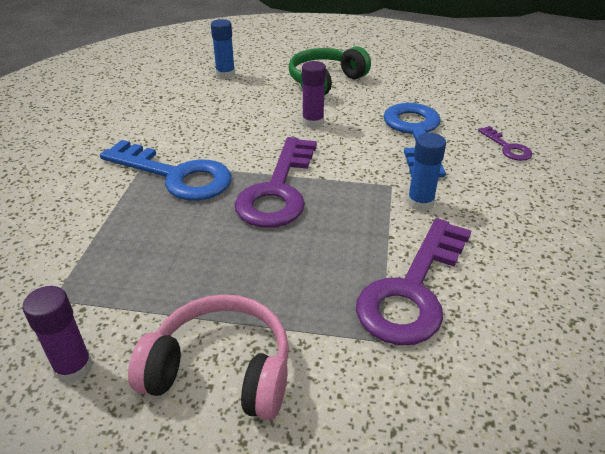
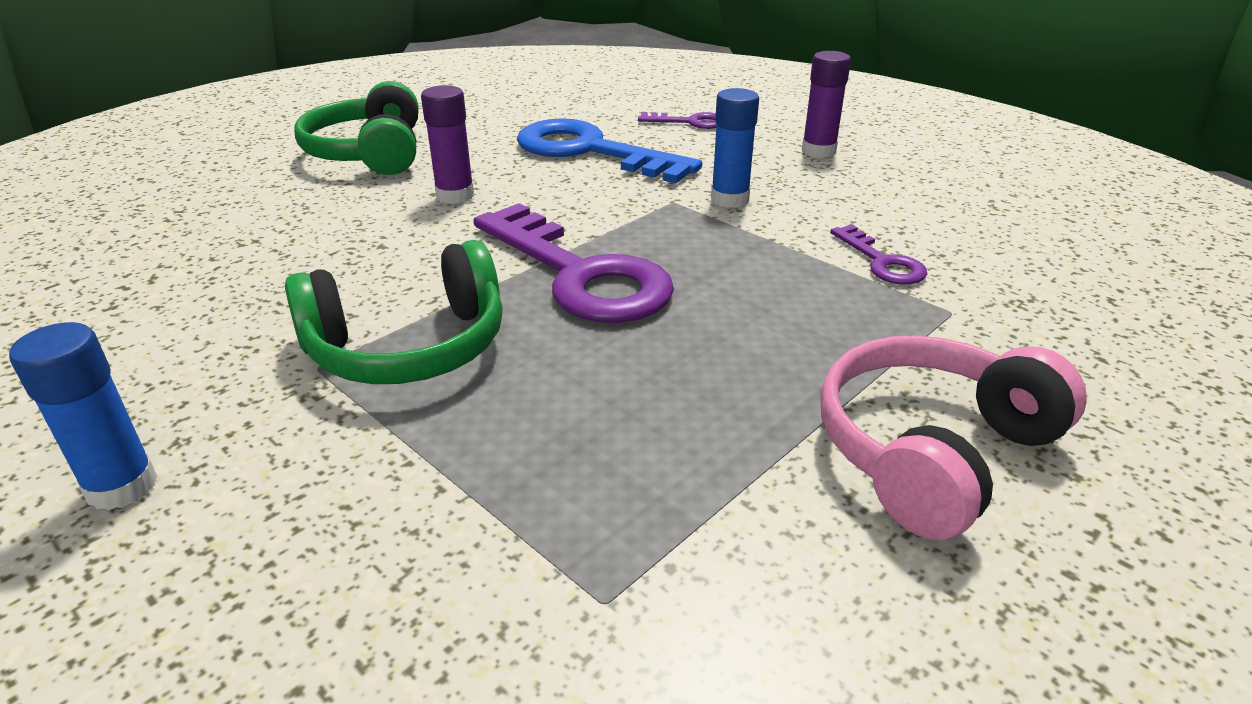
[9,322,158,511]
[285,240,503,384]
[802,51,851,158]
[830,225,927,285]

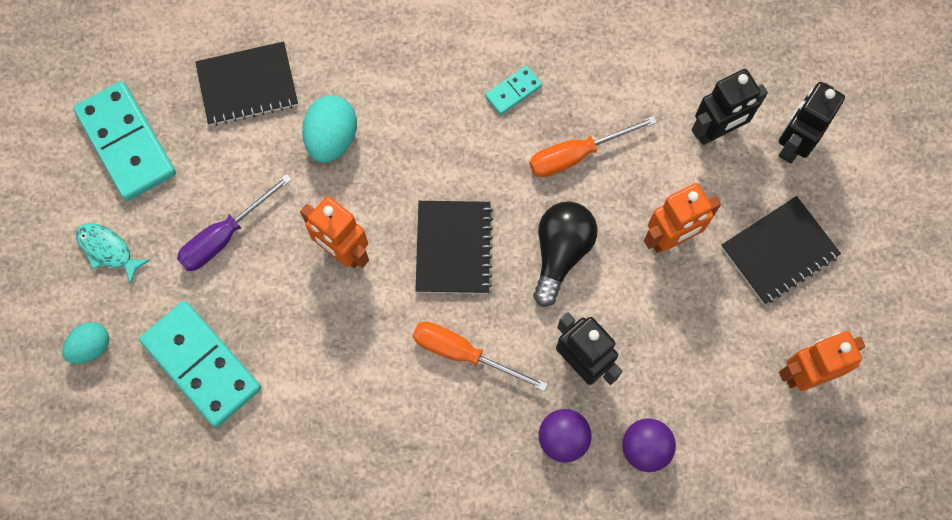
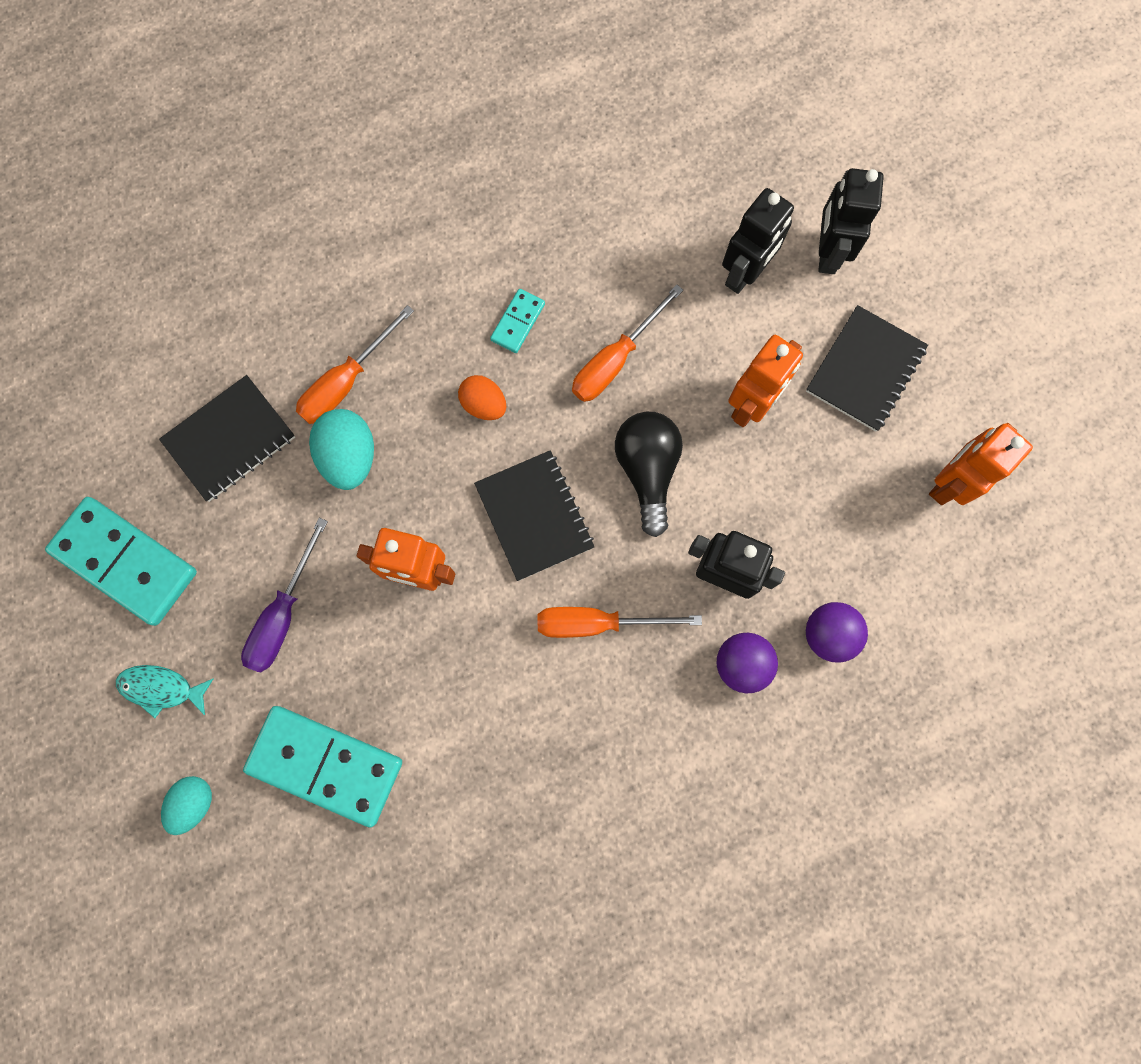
[296,305,414,424]
[458,375,506,420]

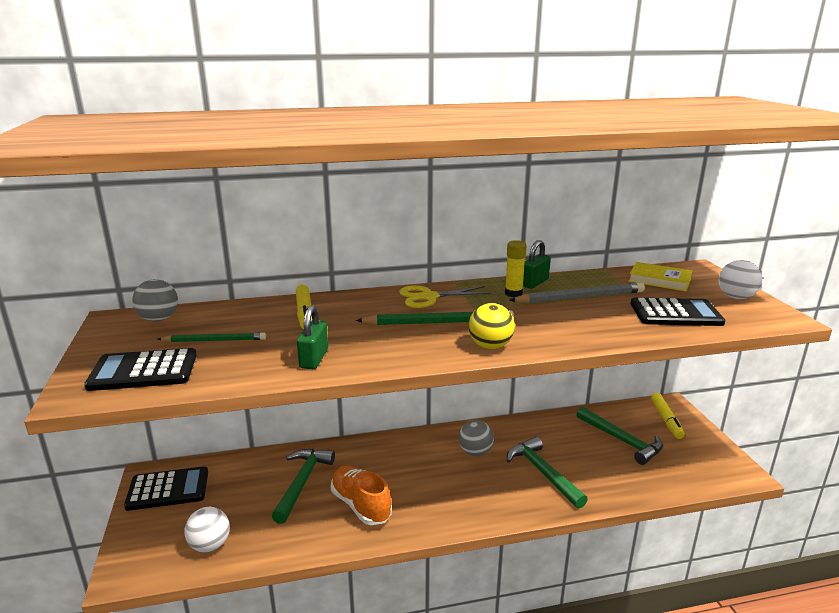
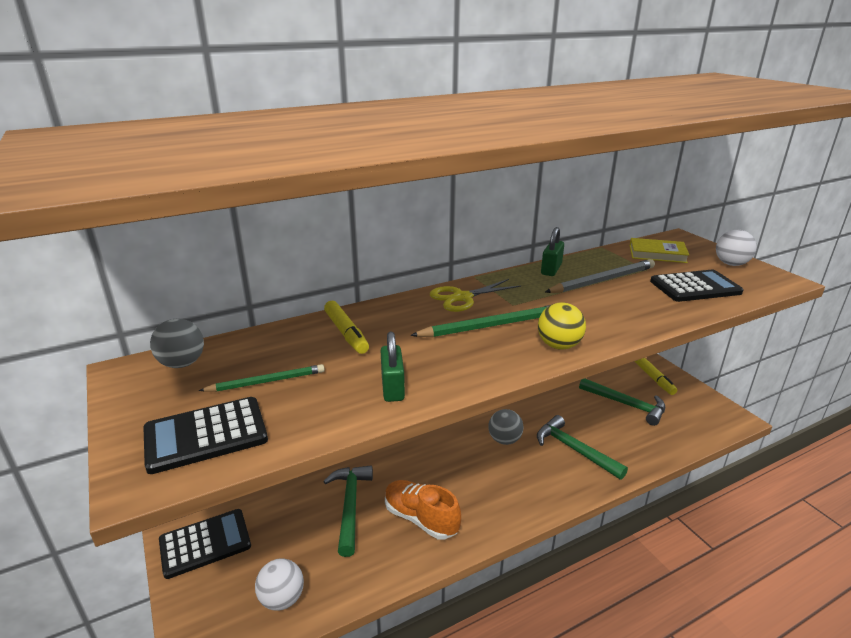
[505,240,527,297] (first image)

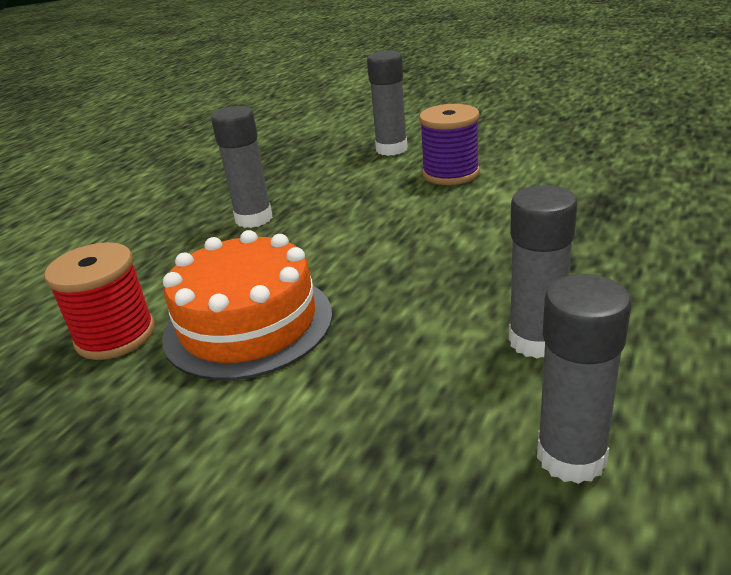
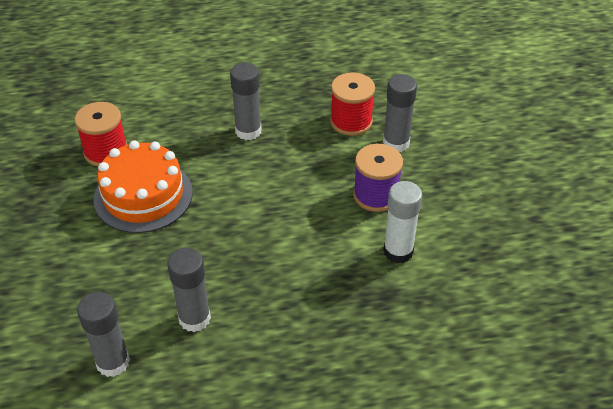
[330,72,375,136]
[383,181,422,263]

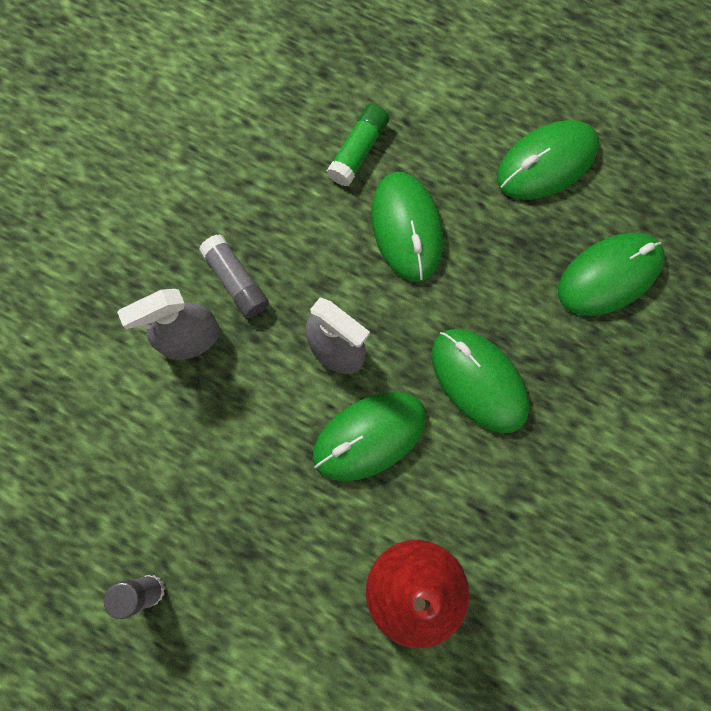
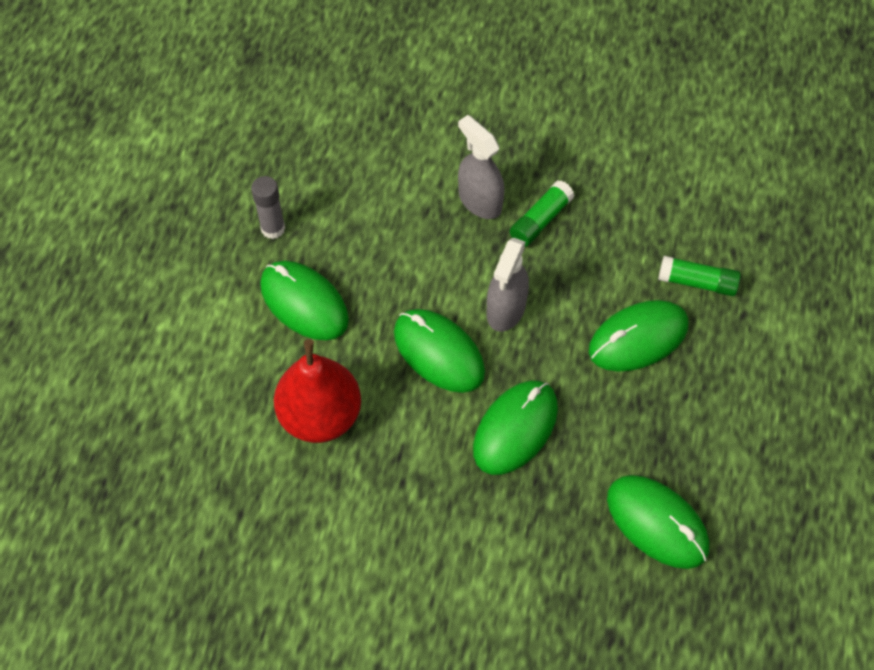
[260,261,349,340]
[510,180,574,247]

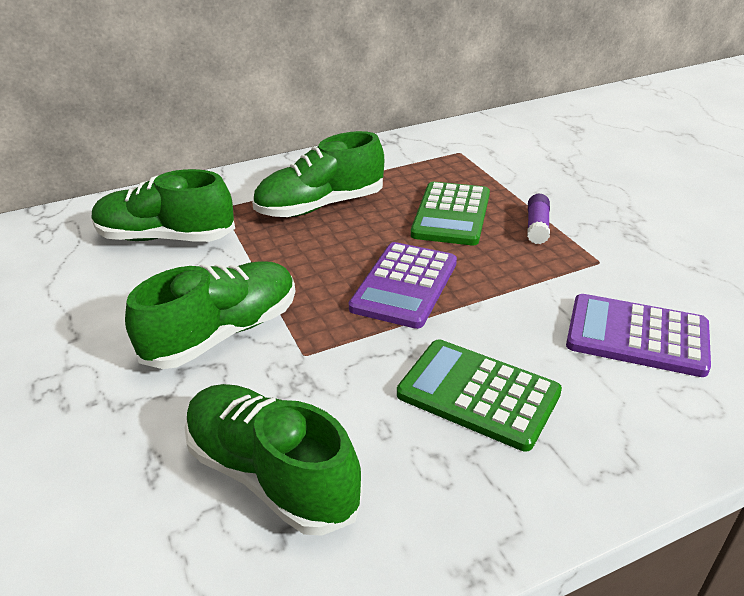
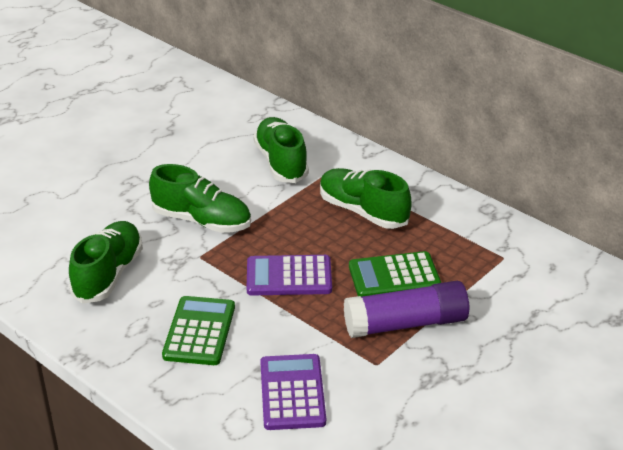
[344,281,469,338]

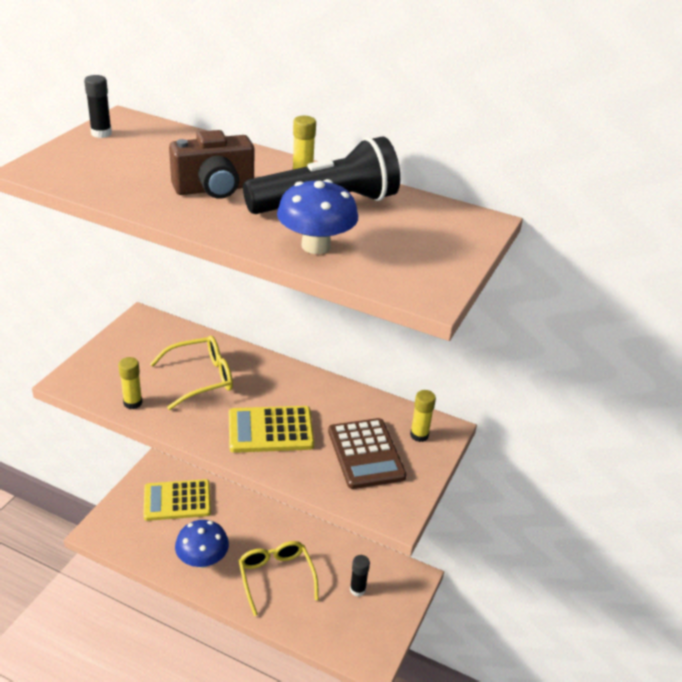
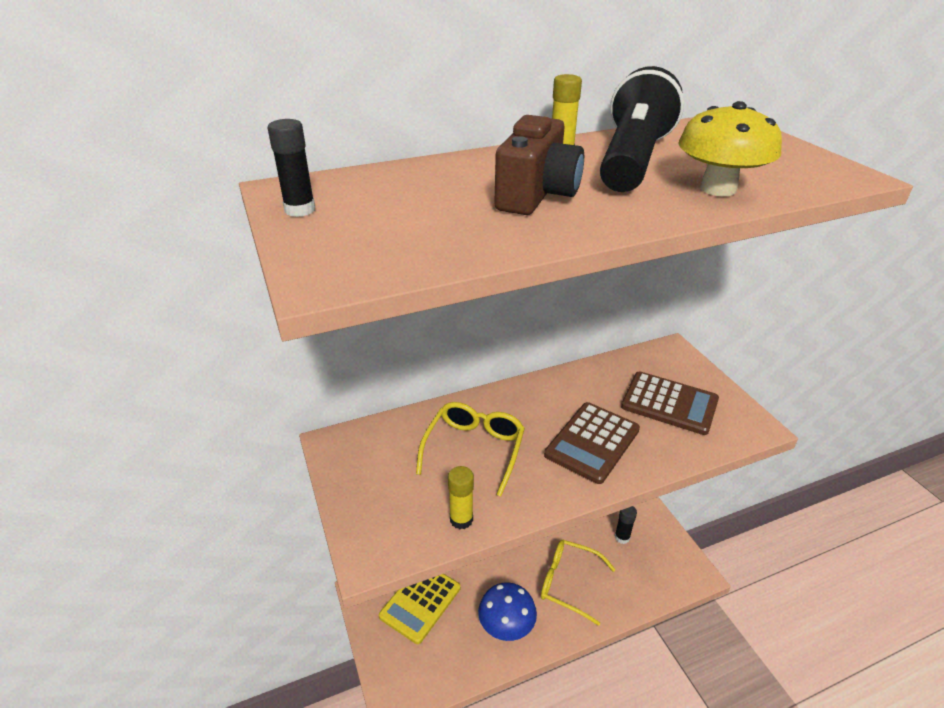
[544,402,640,484]
[678,101,782,196]
[410,390,436,442] (first image)

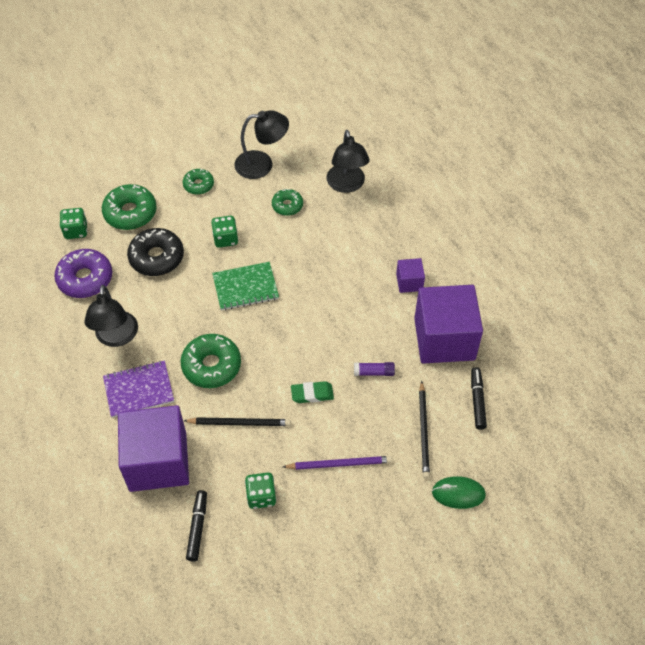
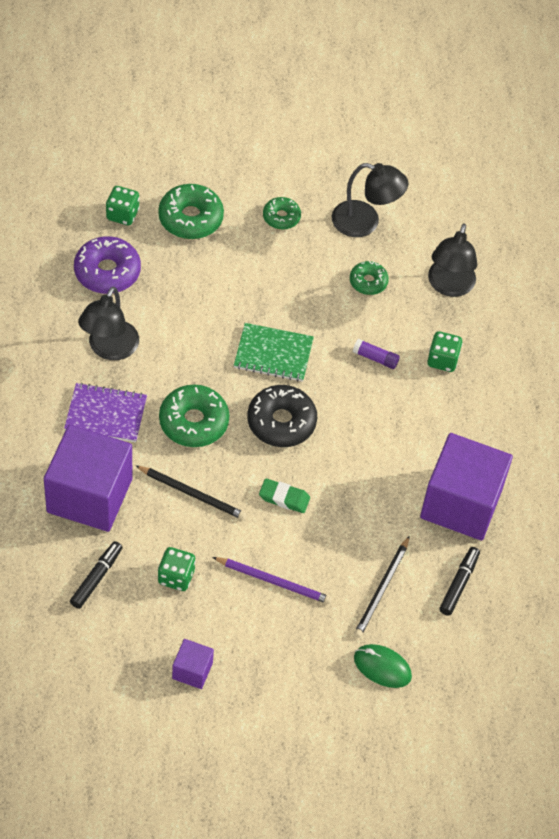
[172,639,214,689]
[247,385,317,447]
[353,339,400,369]
[427,331,463,372]

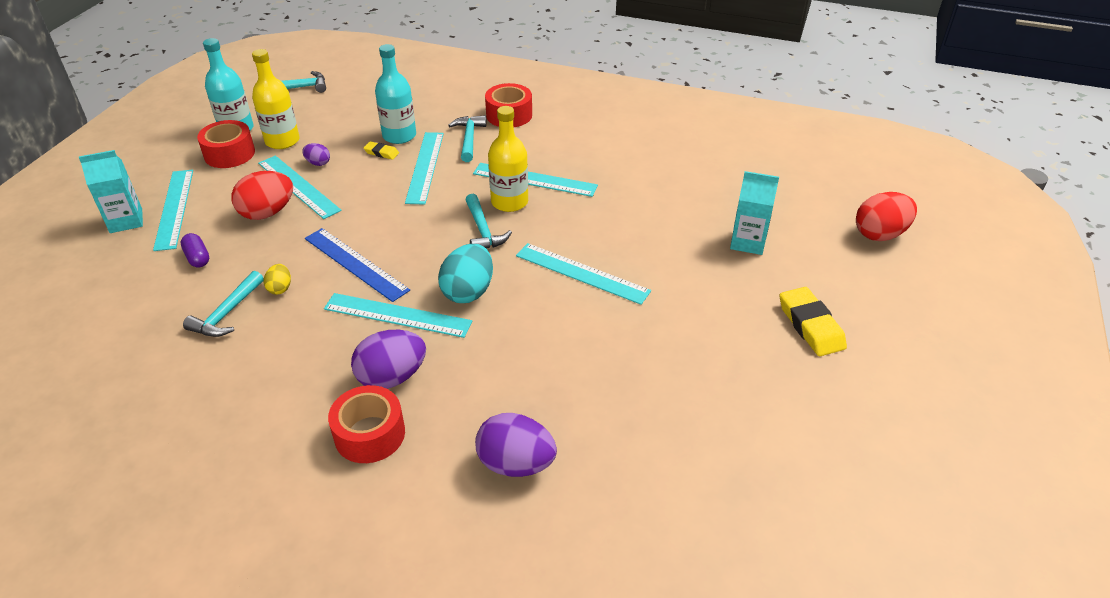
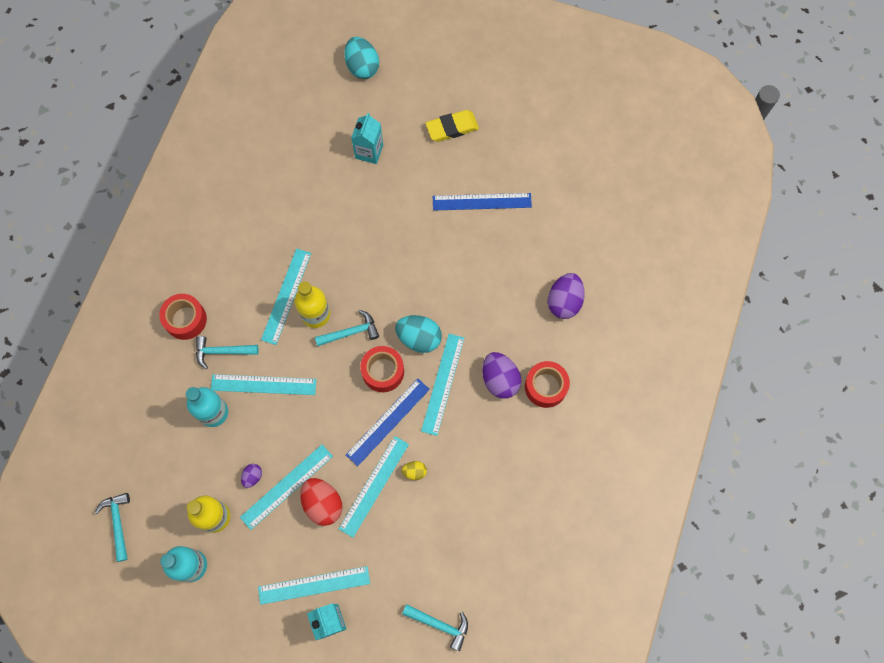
[339,436,409,538]
[344,37,379,79]
[360,346,404,392]
[402,604,468,651]
[433,193,532,211]
[180,233,209,267] (first image)
[364,141,399,160] (first image)

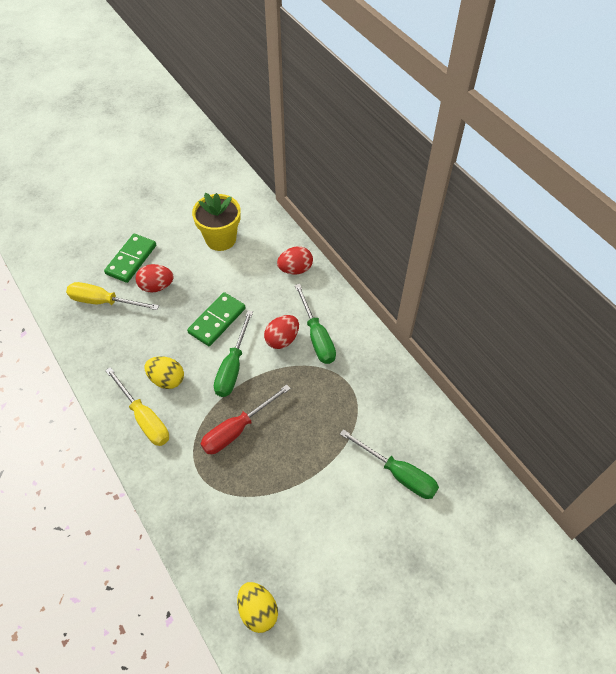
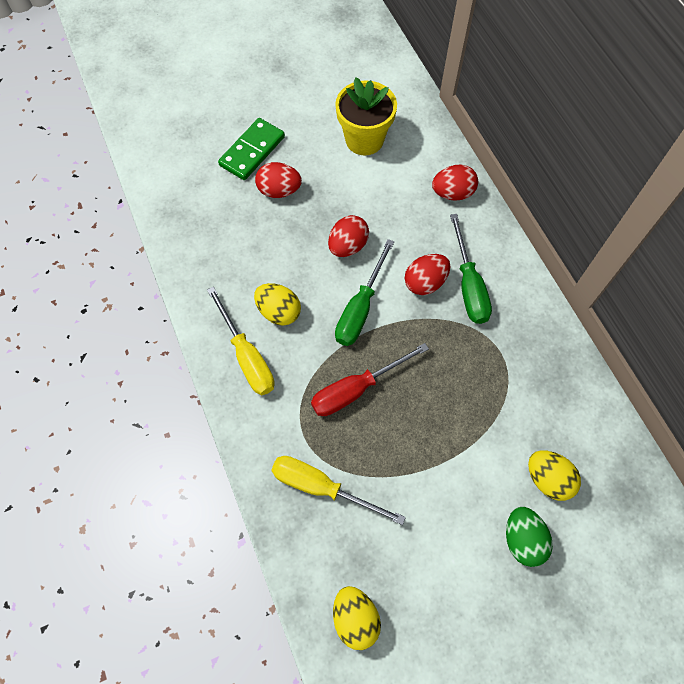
[271,456,406,525]
[328,215,369,257]
[506,507,553,567]
[528,450,581,501]

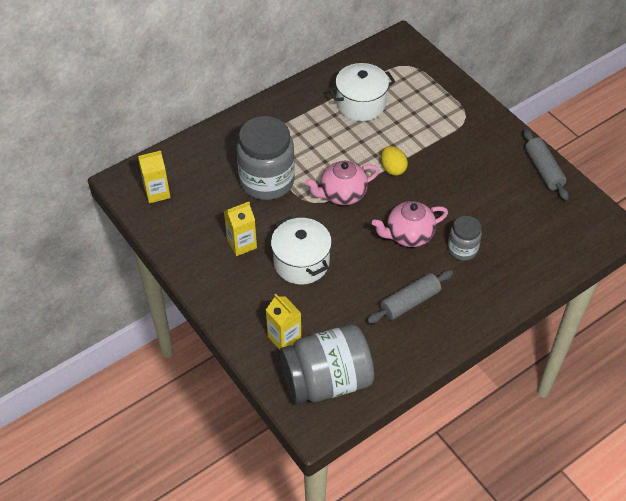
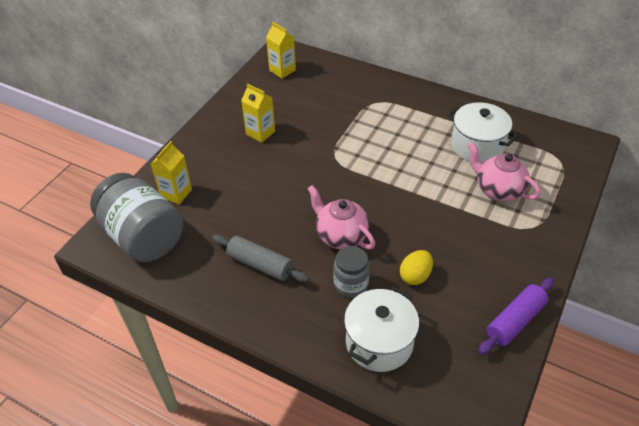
[344,287,419,372]
[400,250,433,285]
[468,142,541,201]
[478,278,554,355]
[237,116,295,200] (first image)

